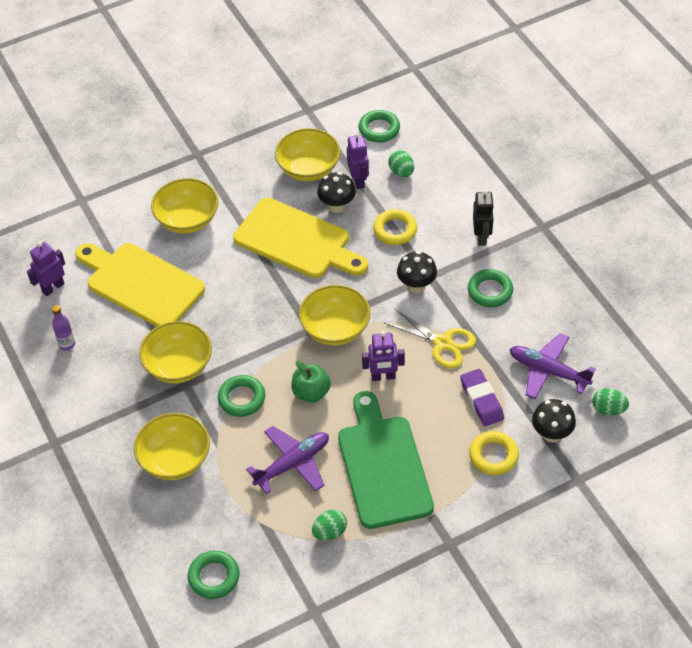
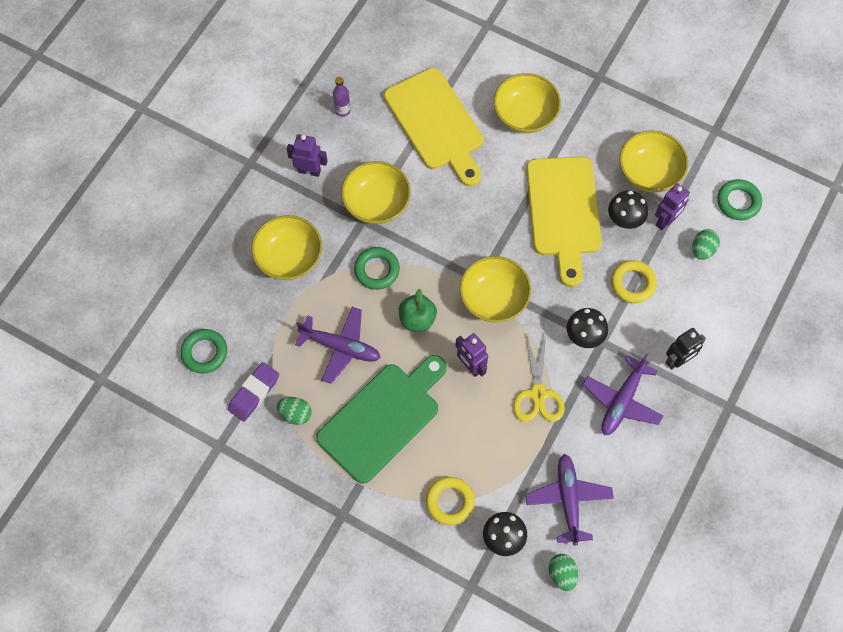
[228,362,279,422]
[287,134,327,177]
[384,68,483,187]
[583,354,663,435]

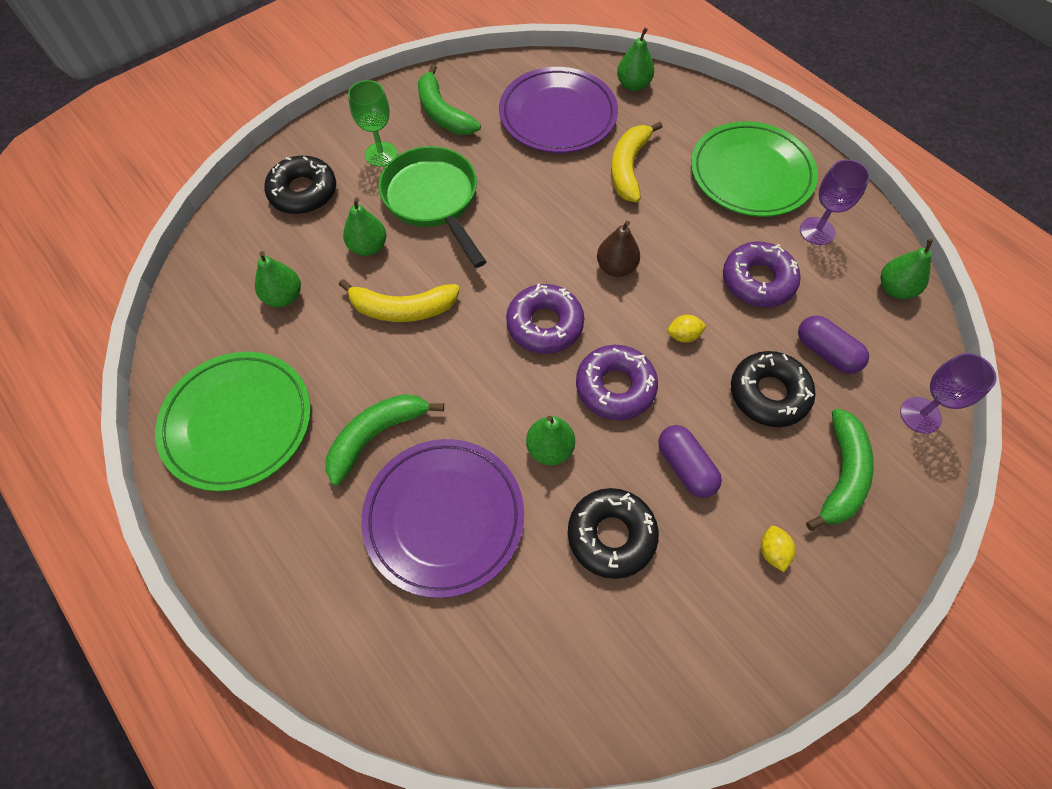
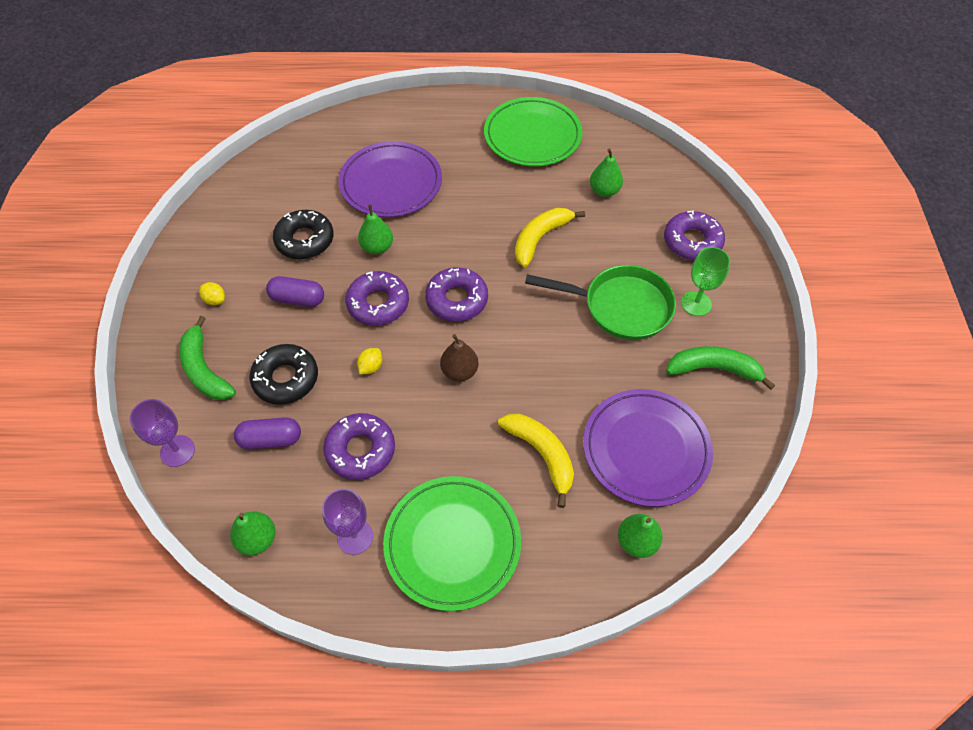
[664,210,725,261]
[326,394,444,486] (first image)
[343,197,386,256] (first image)

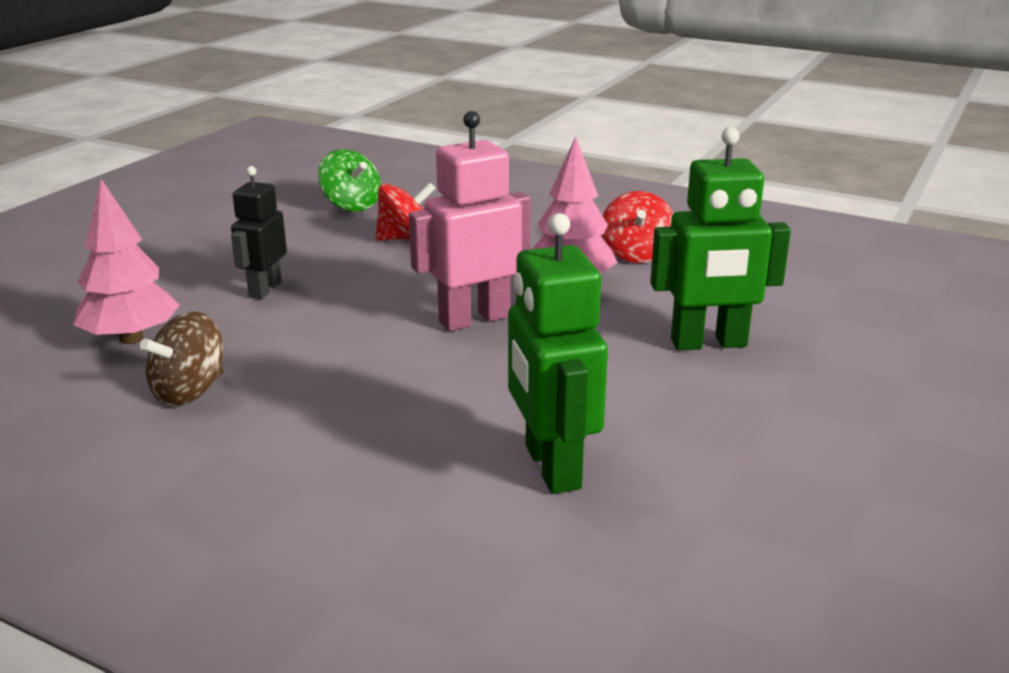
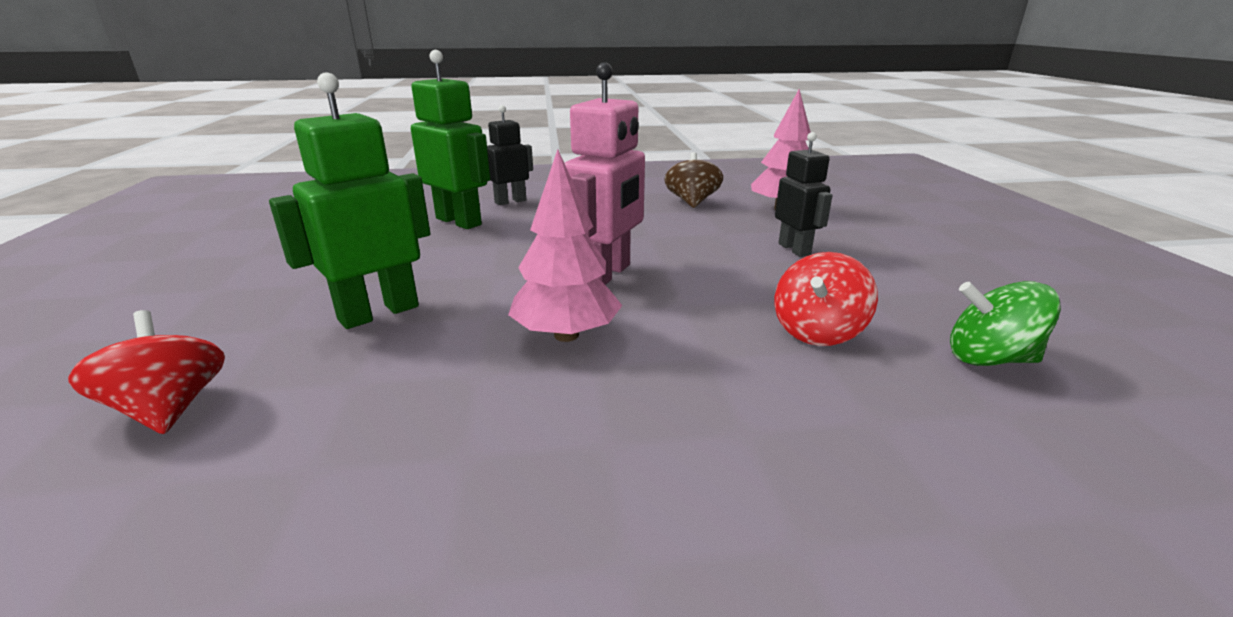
[68,310,225,434]
[487,105,533,205]

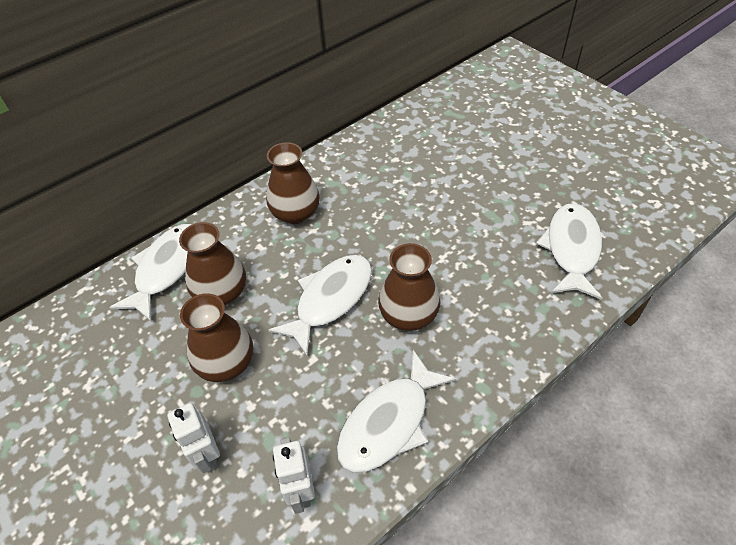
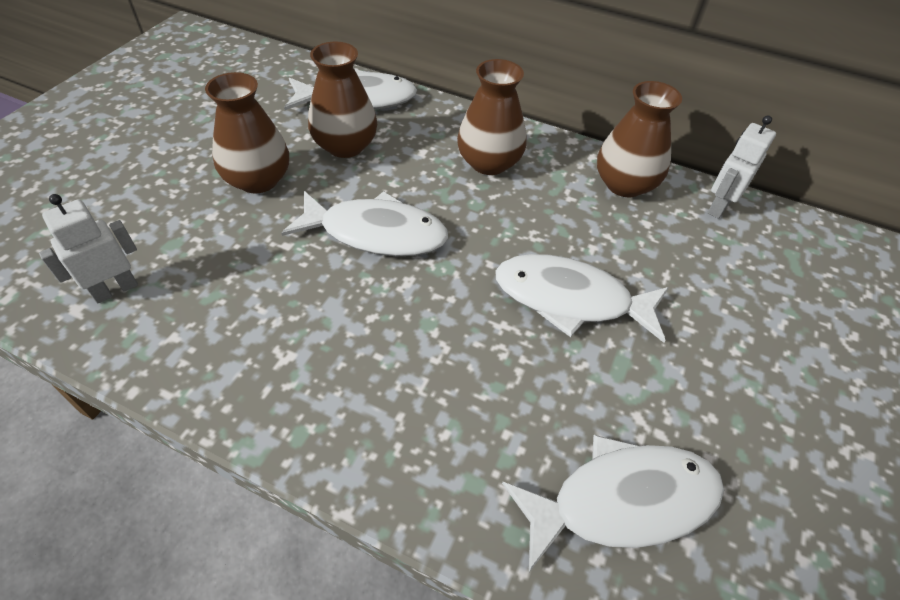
[495,254,669,343]
[597,81,682,197]
[707,115,776,219]

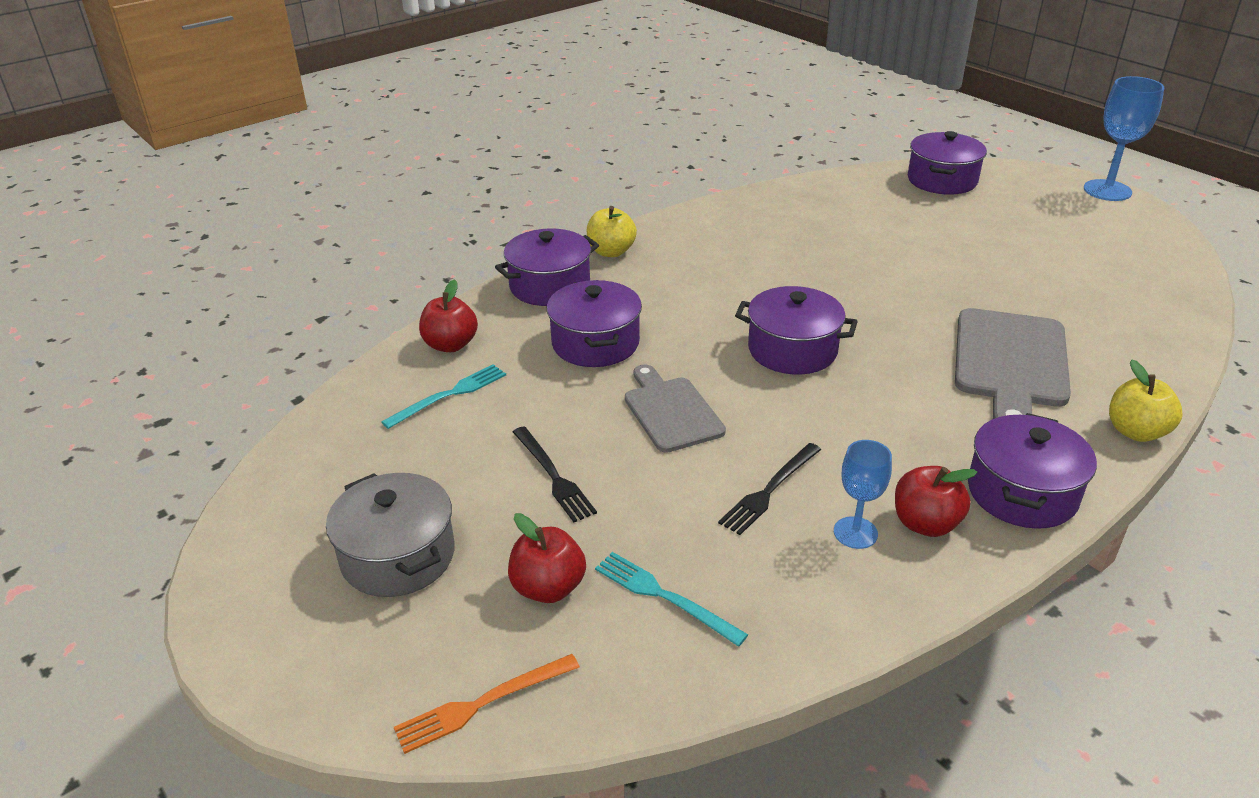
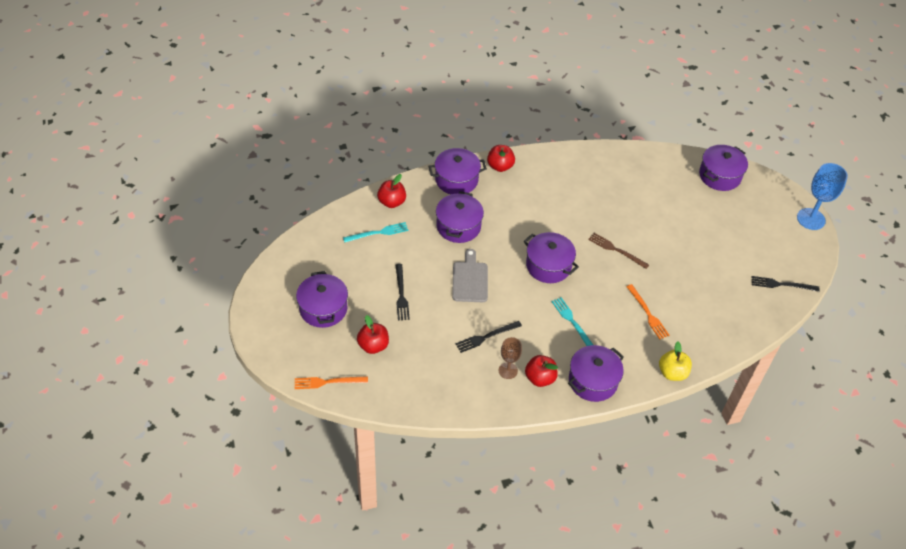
[296,271,348,328]
[487,145,515,172]
[499,337,522,379]
[551,297,593,346]
[588,233,649,269]
[626,284,670,339]
[752,276,820,292]

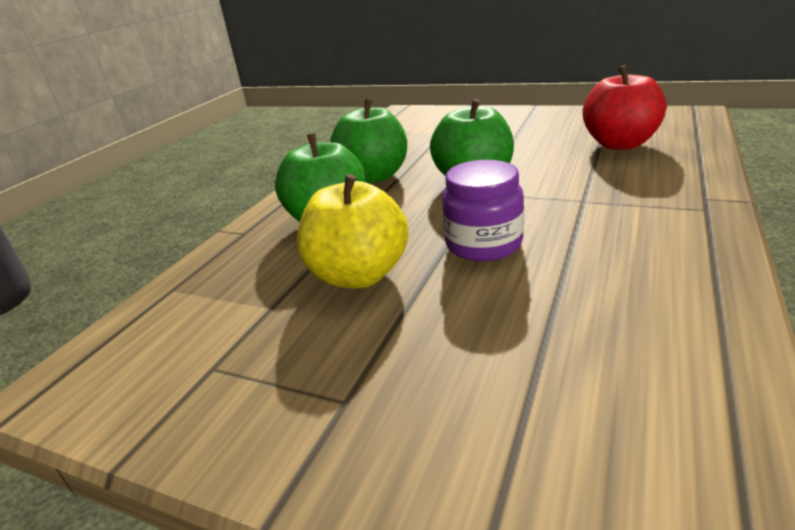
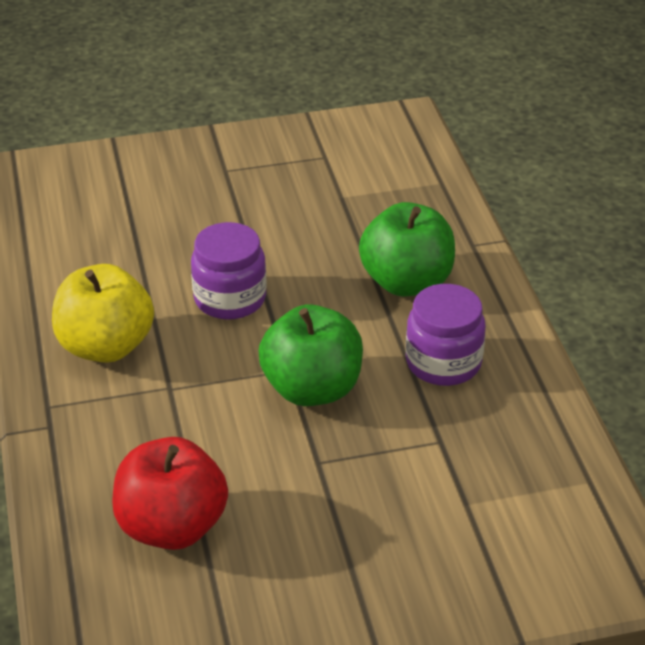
[52,264,154,363]
[406,284,486,386]

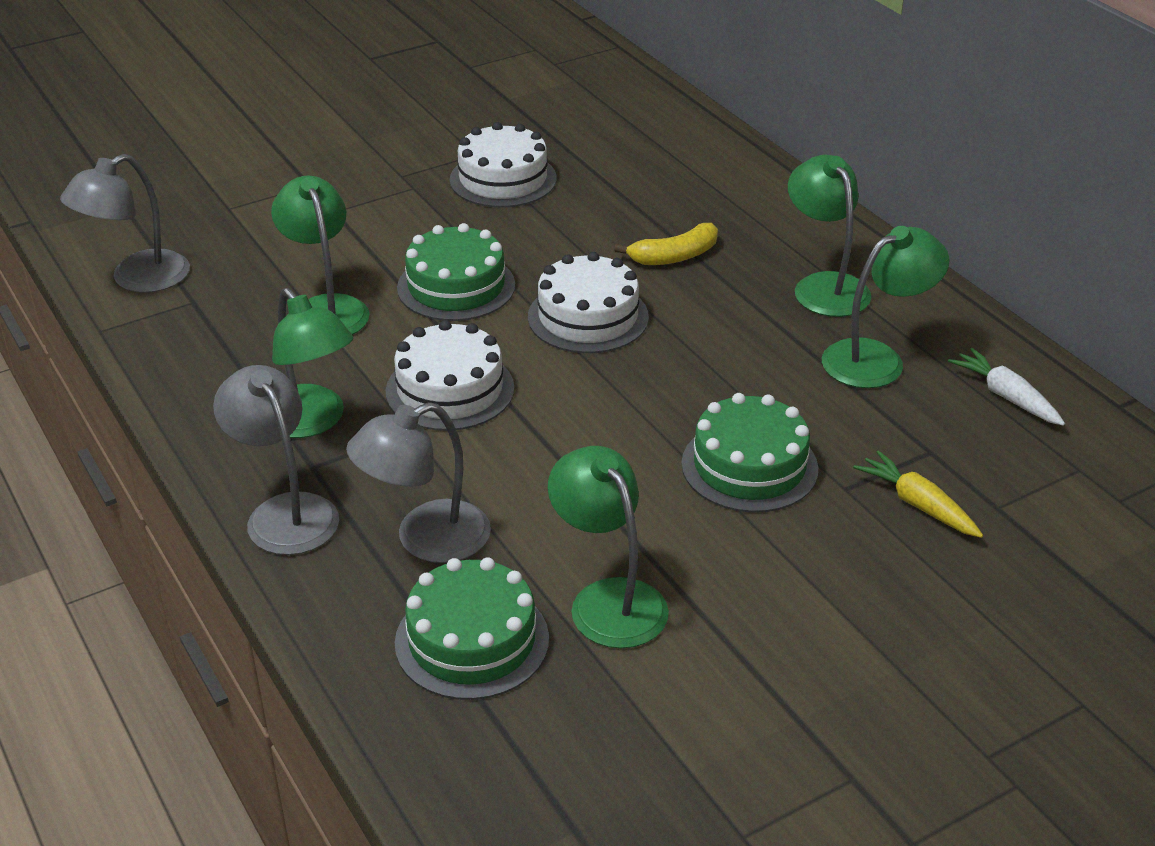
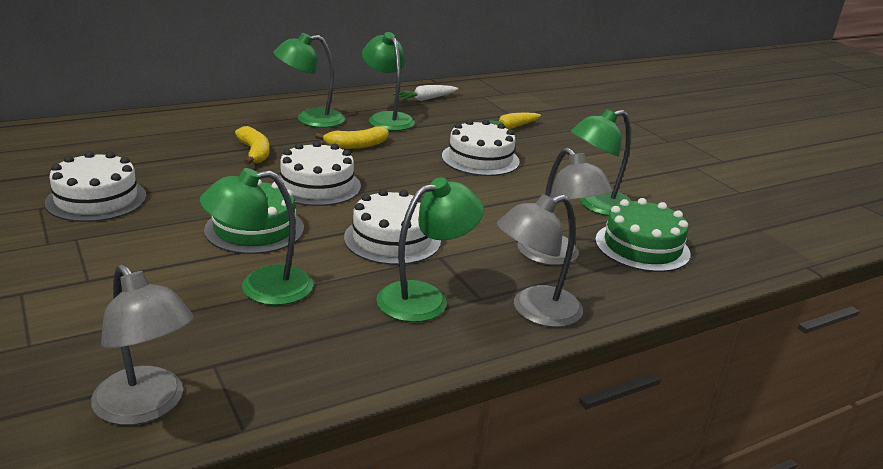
[315,126,389,149]
[442,119,520,176]

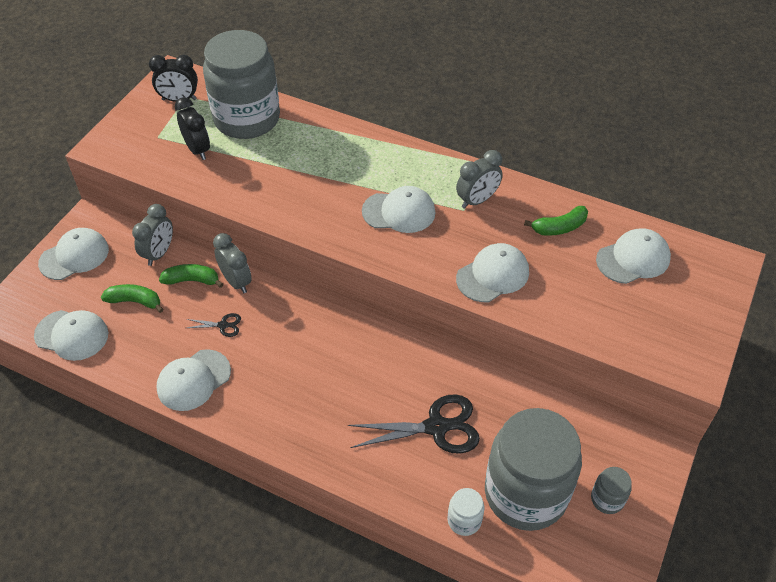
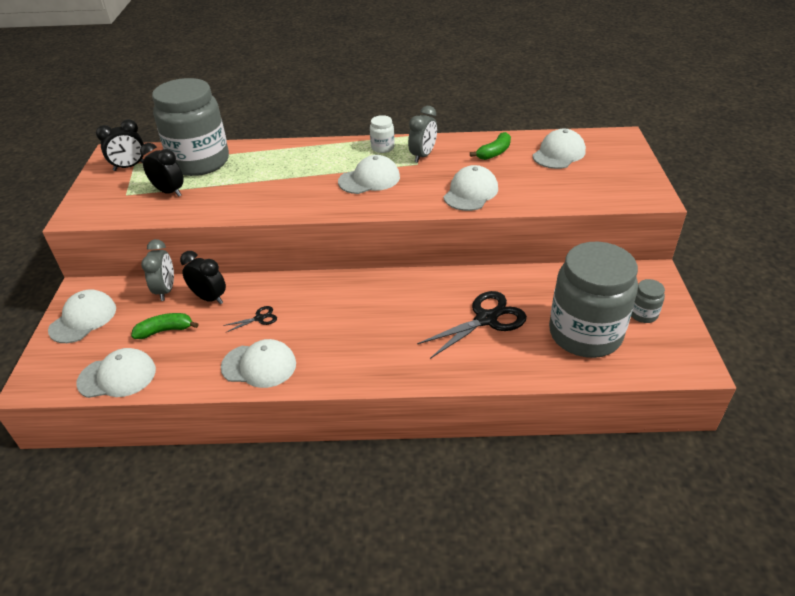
[180,251,226,304]
[221,339,296,388]
[370,115,395,153]
[213,233,252,293] (first image)

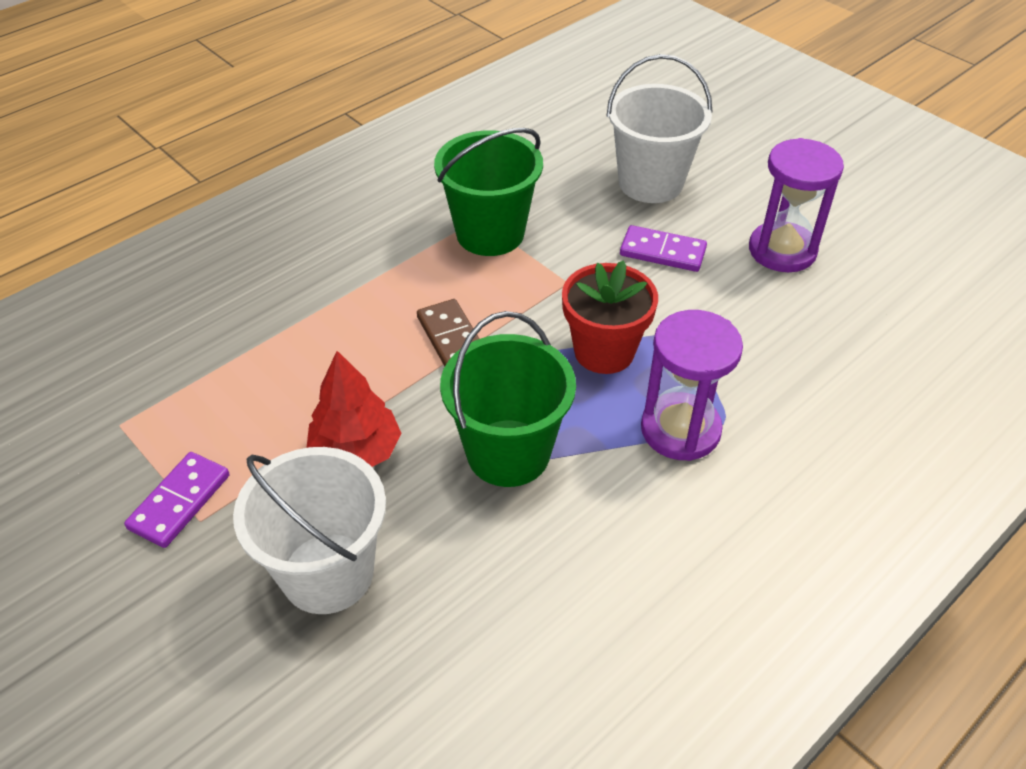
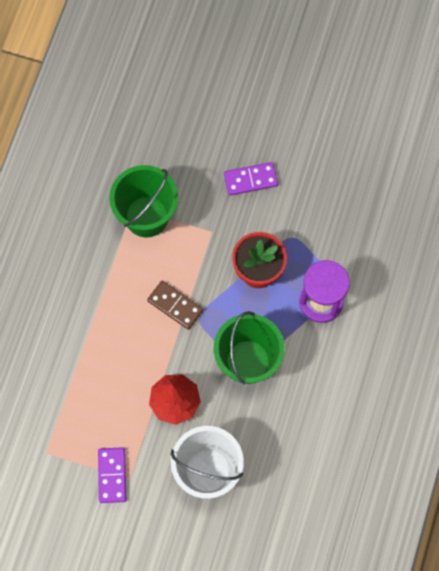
[606,54,712,203] (first image)
[749,138,844,272] (first image)

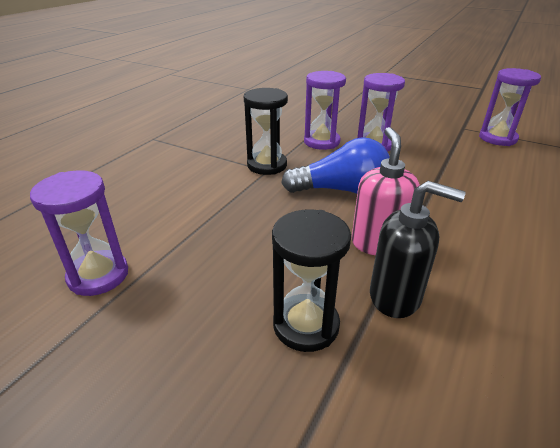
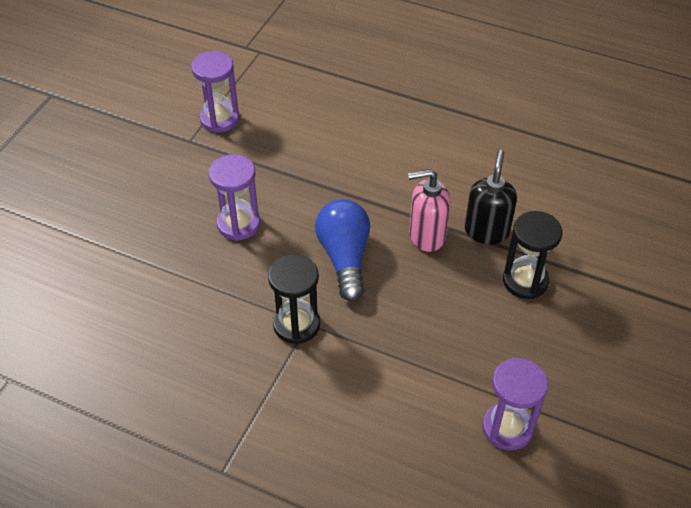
[304,71,346,150] (first image)

